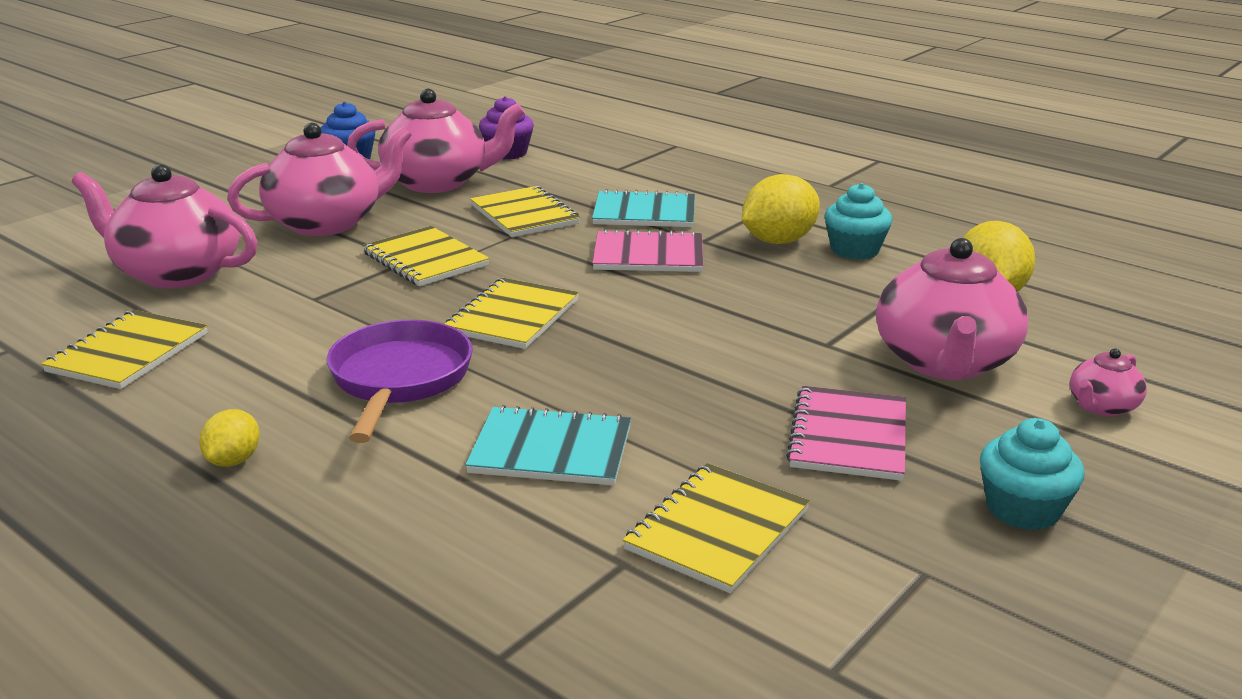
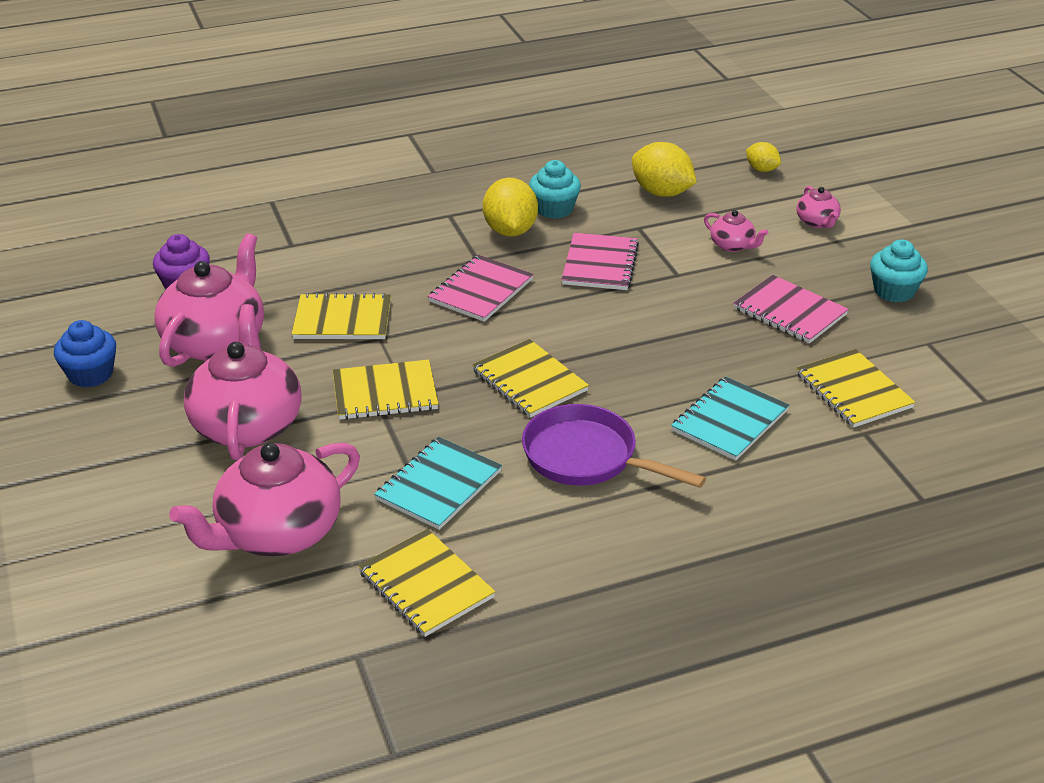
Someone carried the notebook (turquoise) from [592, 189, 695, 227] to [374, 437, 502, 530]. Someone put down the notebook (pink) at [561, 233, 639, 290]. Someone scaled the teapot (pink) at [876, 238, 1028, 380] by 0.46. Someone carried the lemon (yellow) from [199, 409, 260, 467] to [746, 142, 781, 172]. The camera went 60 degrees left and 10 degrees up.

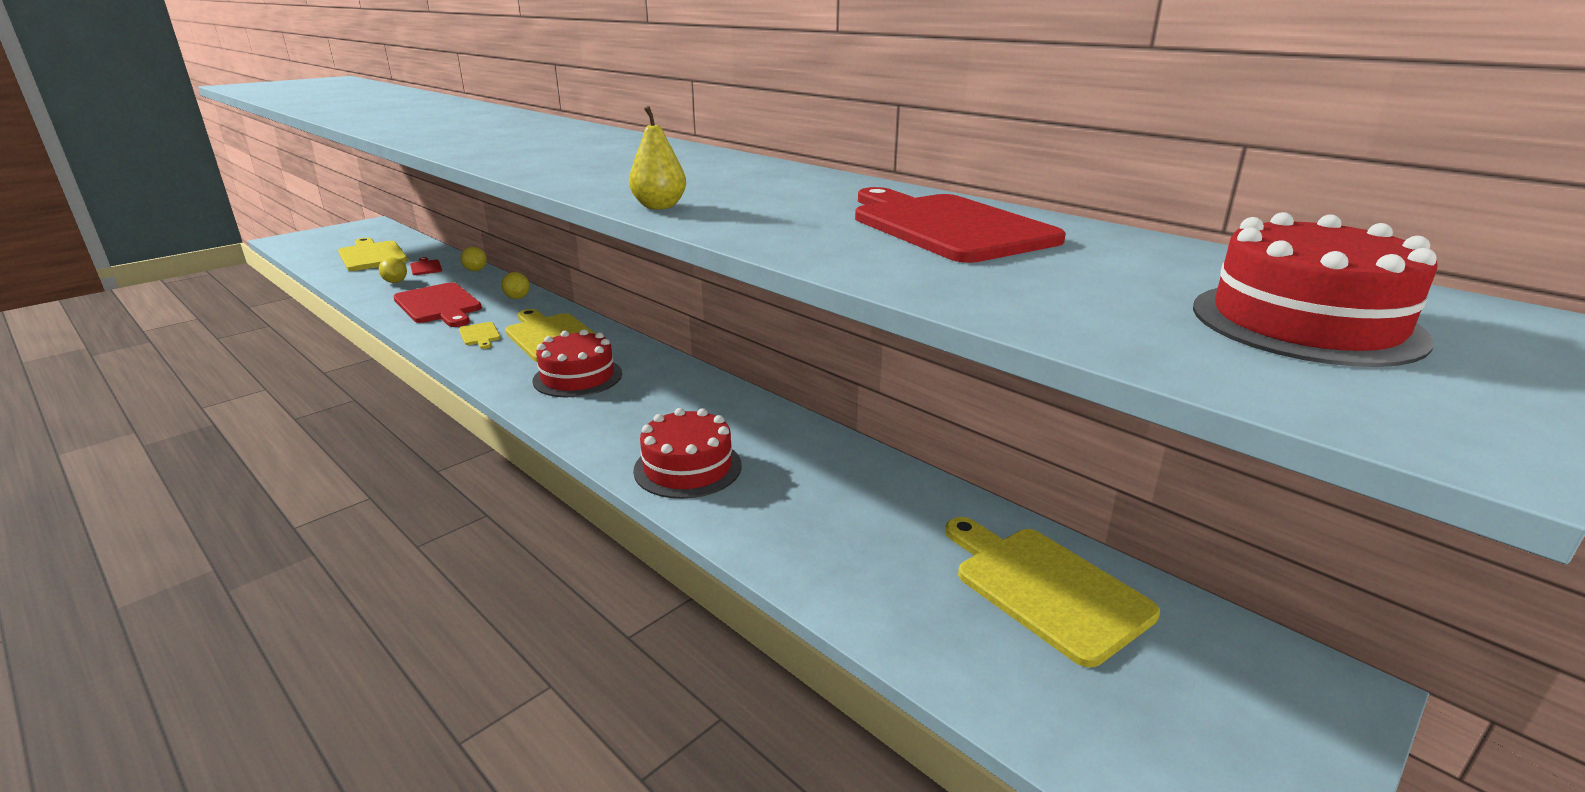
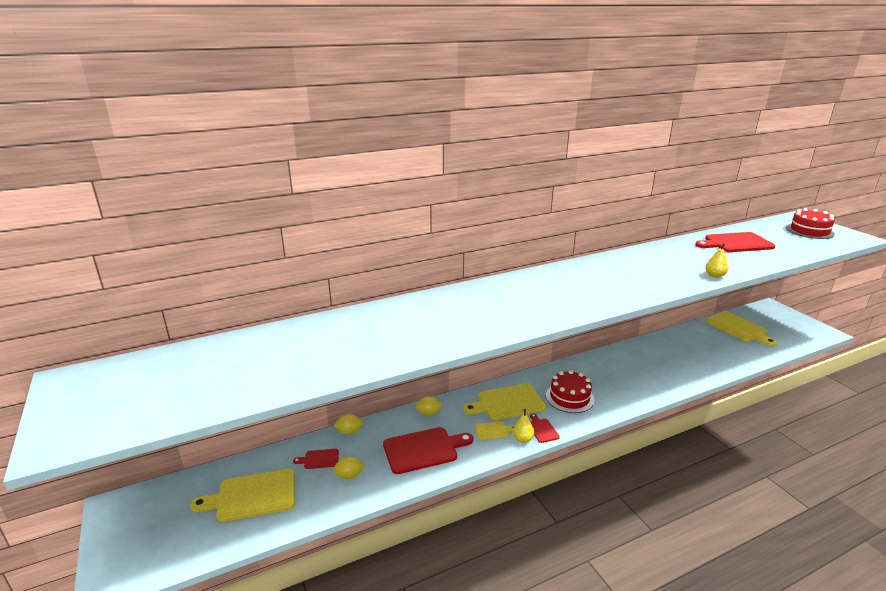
Someone put down the pear (yellow) at [512, 409, 535, 443]. Someone put down the cutting board (red) at [530, 413, 560, 443]. Someone rotated the cutting board (yellow) at [945, 517, 1160, 667] by 105 degrees counterclockwise. Someone took away the cake (red) at [633, 408, 742, 499]. The camera went 70 degrees left and 0 degrees up.

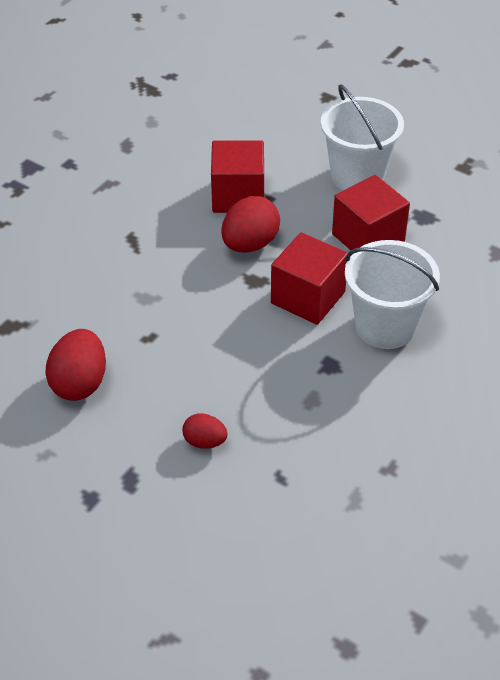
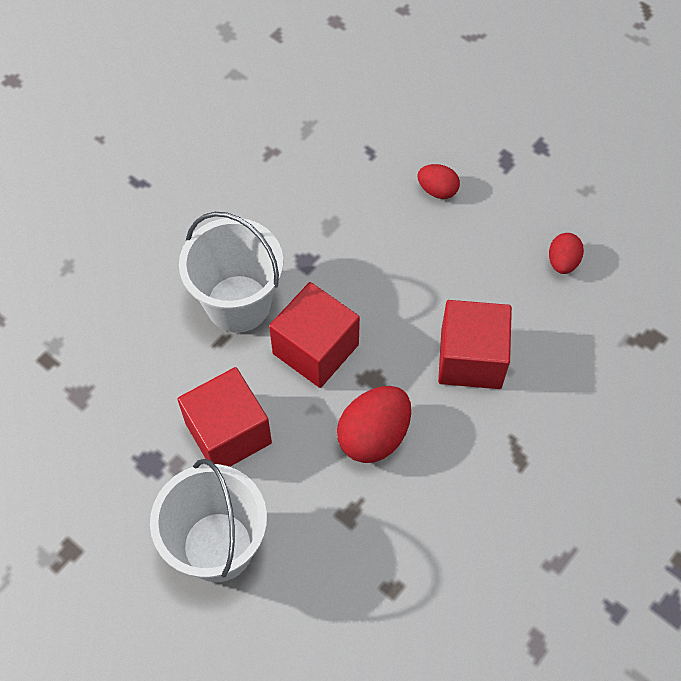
Someone carried the cube (red) from [211, 141, 264, 213] to [438, 300, 512, 389]. Someone scaled the egg (red) at [45, 329, 106, 401] by 0.57. The camera went 175 degrees left and 15 degrees up.

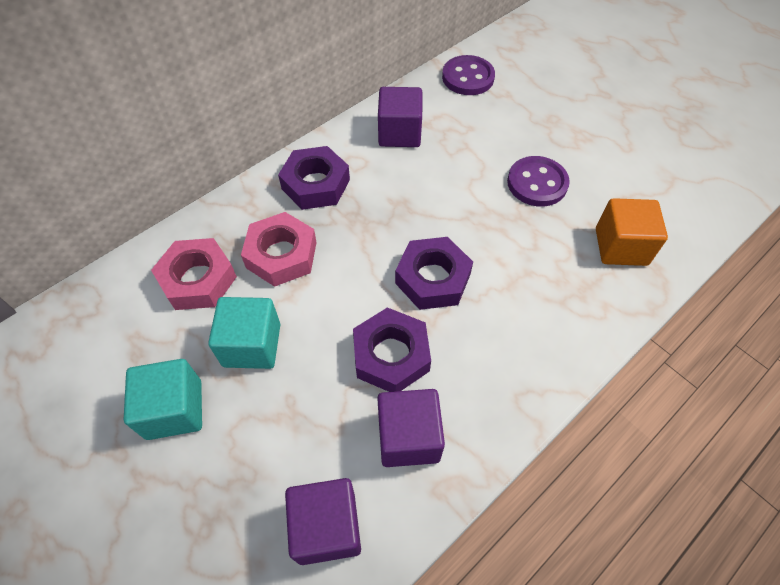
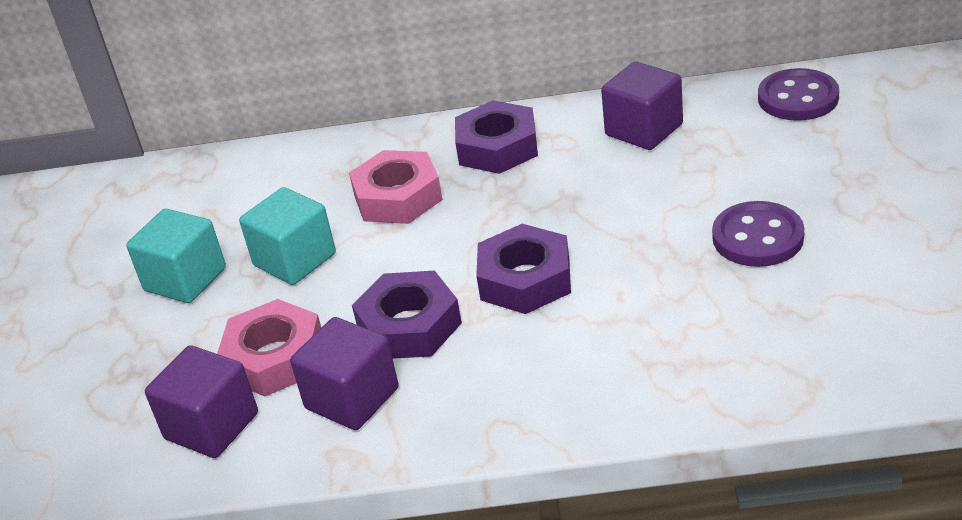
Someone carried the nut (pink) from [151, 238, 237, 310] to [217, 299, 321, 397]. Someone took away the cube (orange) at [596, 198, 668, 266]. The camera went 45 degrees right and 20 degrees down.

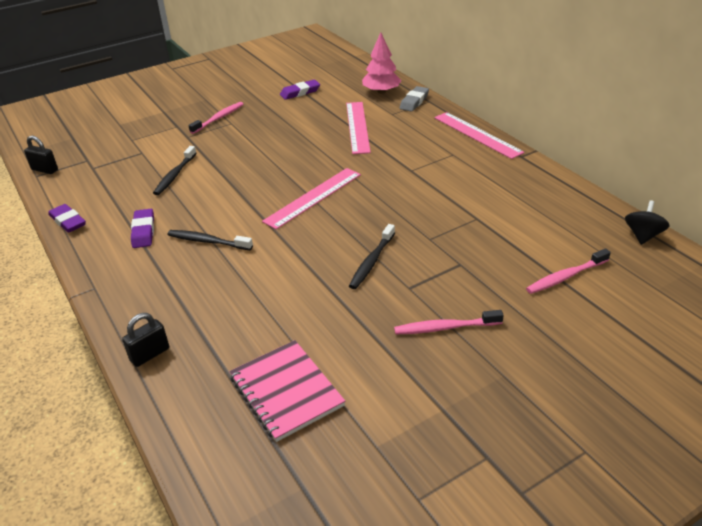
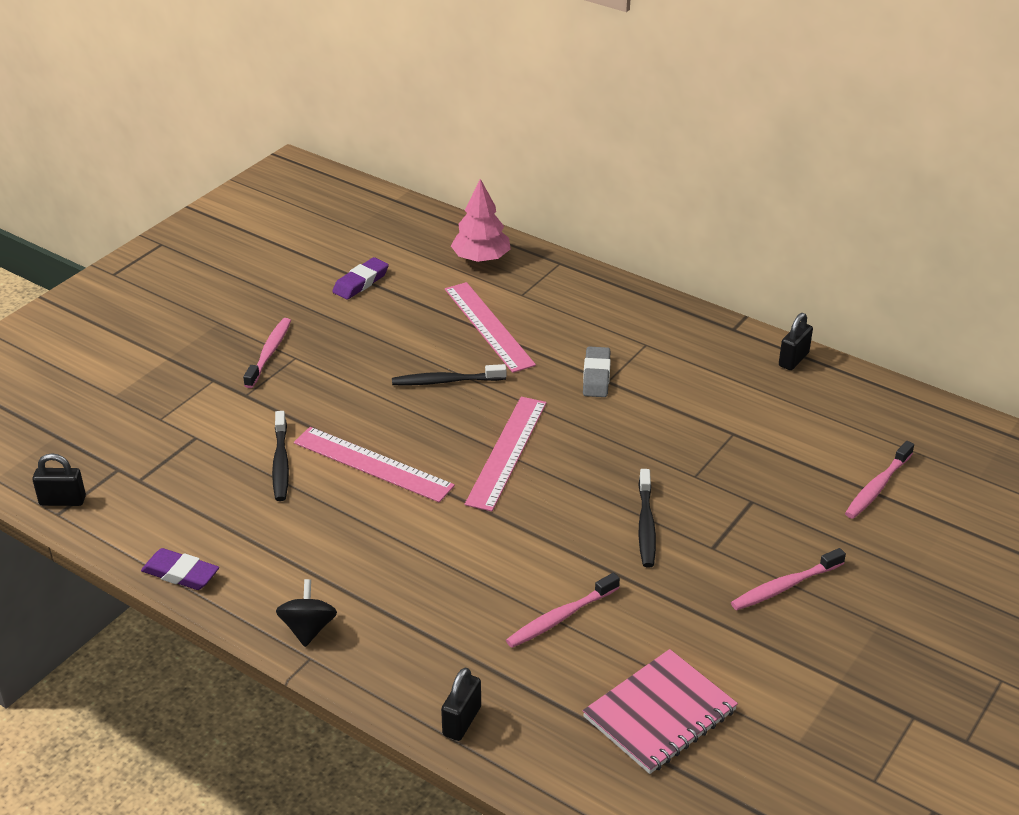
Someone carried the spinning top (black) from [625, 200, 669, 245] to [276, 579, 337, 647]. Someone carried the ruler (pink) from [434, 112, 525, 159] to [294, 427, 455, 502]. Someone carried the toothbrush (black) from [167, 230, 253, 250] to [392, 364, 507, 385]. Someone put down the toothbrush (pink) at [506, 573, 620, 648]. Someone carried the eraser (grey) from [400, 86, 429, 112] to [583, 347, 611, 397]. Someone rotated the notebook (pink) at [229, 340, 345, 442] by 75 degrees counterclockwise. Someone put down the padlock (black) at [779, 313, 813, 370]. Someone took away the eraser (purple) at [131, 209, 154, 248]. The camera went 25 degrees left and 0 degrees up.

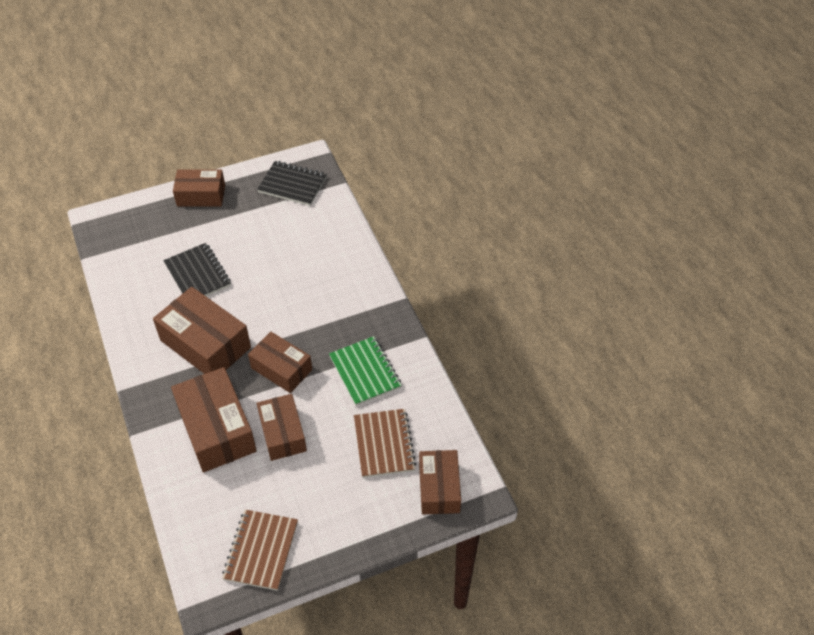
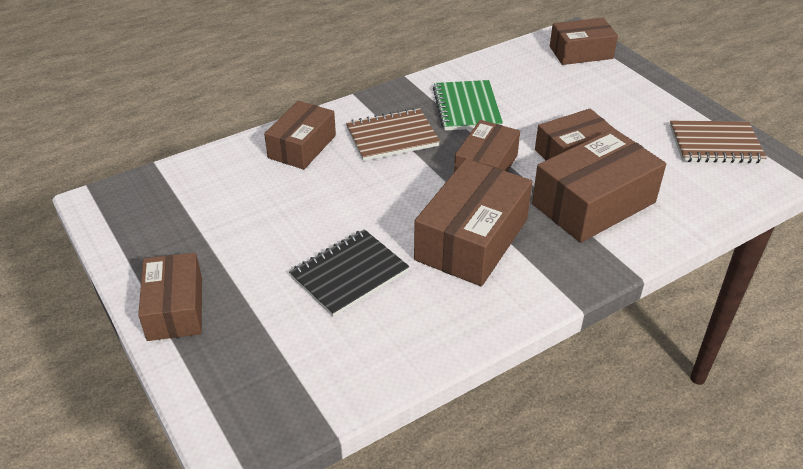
Someone put down the box (brown) at [264, 101, 336, 170]. Someone carried the notebook (brown) from [354, 409, 416, 478] to [346, 108, 440, 161]. Someone rotated the notebook (green) at [329, 336, 402, 406] by 60 degrees counterclockwise. Someone took away the notebook (black) at [257, 161, 327, 206]. The camera went 100 degrees left and 10 degrees down.

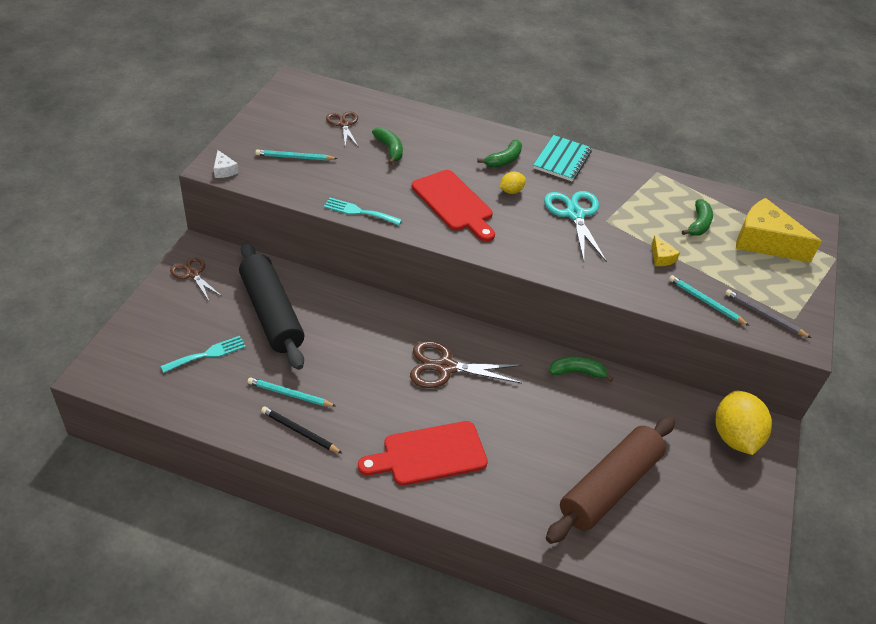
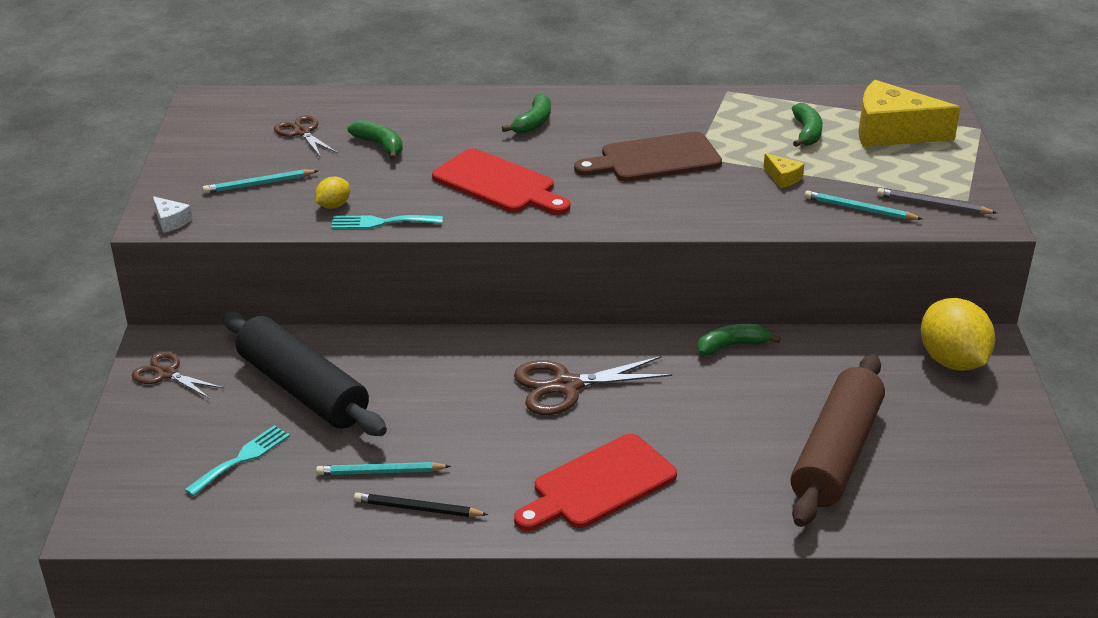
Someone carried the lemon (yellow) from [500, 172, 526, 194] to [315, 176, 350, 209]. Someone swapped the scissors (turquoise) at [544, 191, 607, 262] for the cutting board (brown) at [574, 132, 722, 182]. Someone took away the notebook (turquoise) at [533, 135, 592, 181]. The camera went 15 degrees left and 10 degrees down.

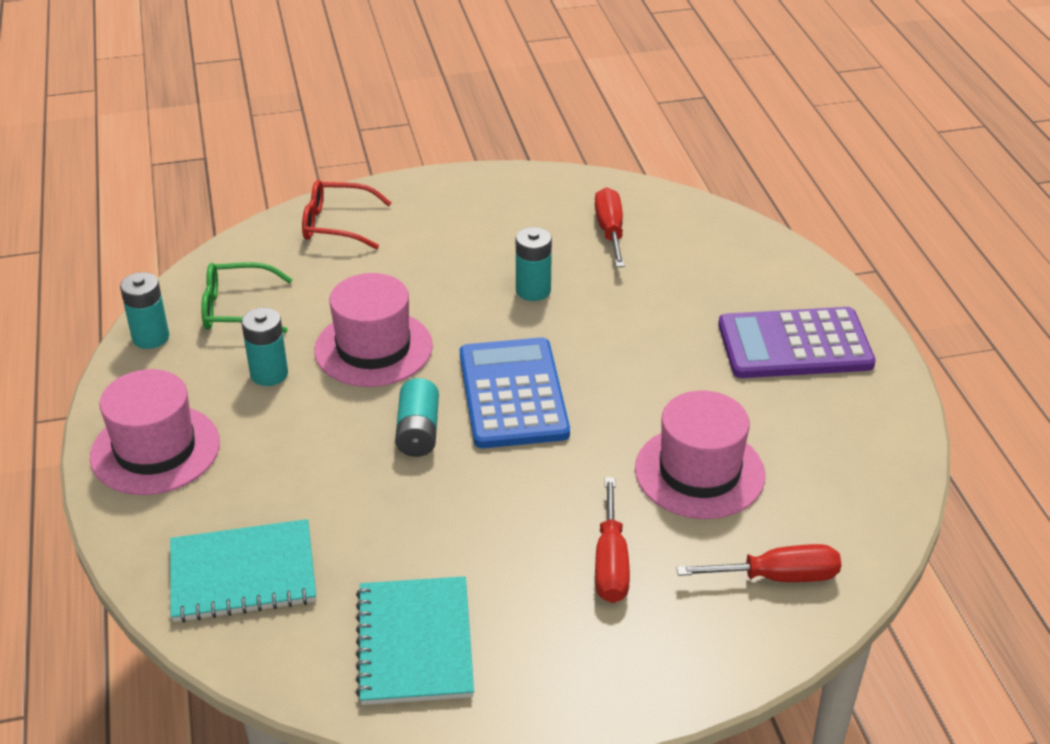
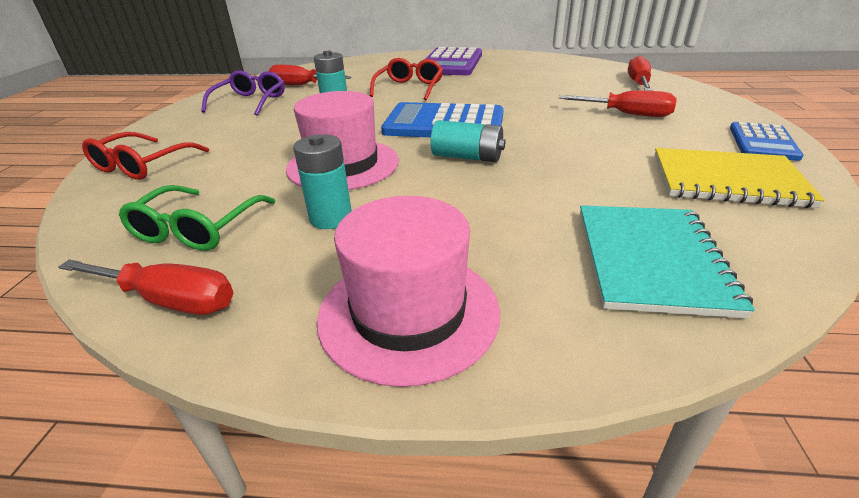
Someone swapped the battery (turquoise) at [120, 272, 169, 349] for the screwdriver (red) at [58, 259, 233, 315]. Someone put down the glasses (purple) at [201, 70, 285, 116]. Someone put down the glasses (red) at [370, 58, 443, 101]. Someone repainted the notebook (turquoise) at [356, 576, 474, 705], which became the notebook (yellow) at [654, 148, 825, 208]. Someone put down the calculator (blue) at [730, 122, 804, 161]. Someone took away the hat (pink) at [635, 390, 765, 519]. The camera went 70 degrees left and 5 degrees down.

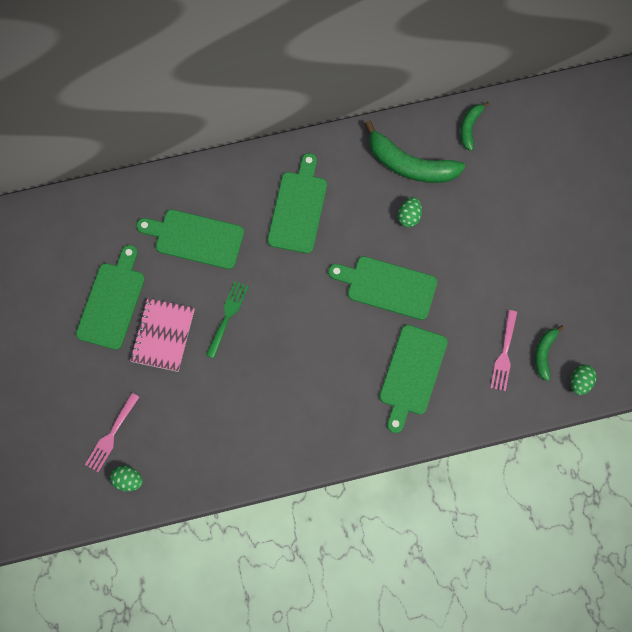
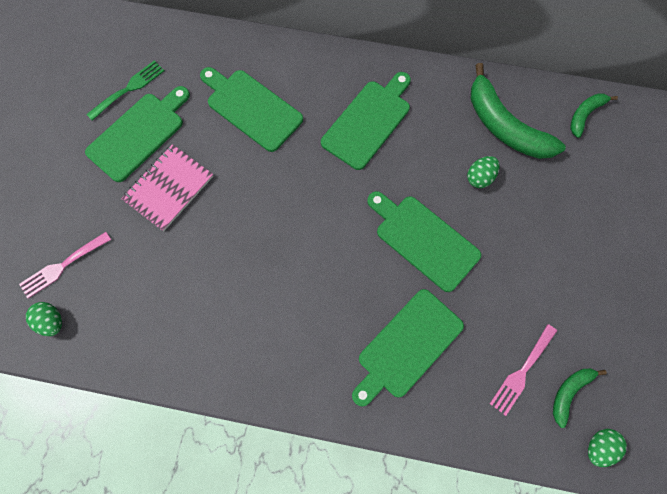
Someone carried the fork (green) from [206, 281, 249, 358] to [86, 60, 164, 121]. The camera went 25 degrees right and 0 degrees up.

